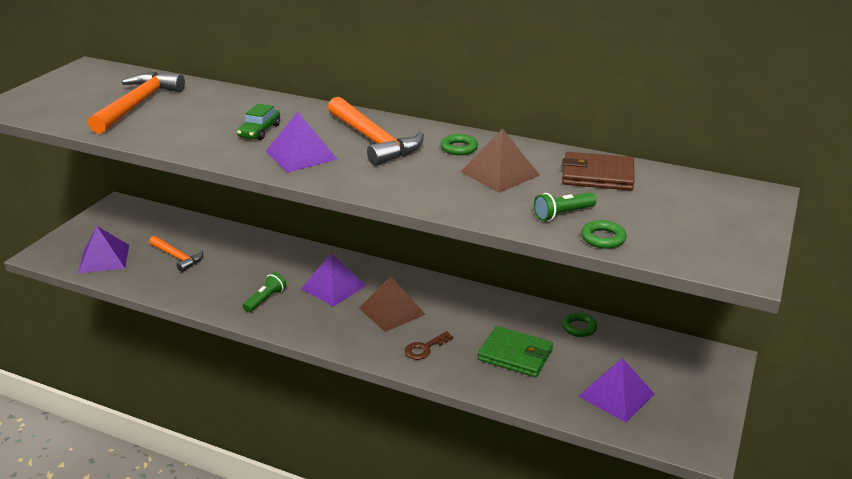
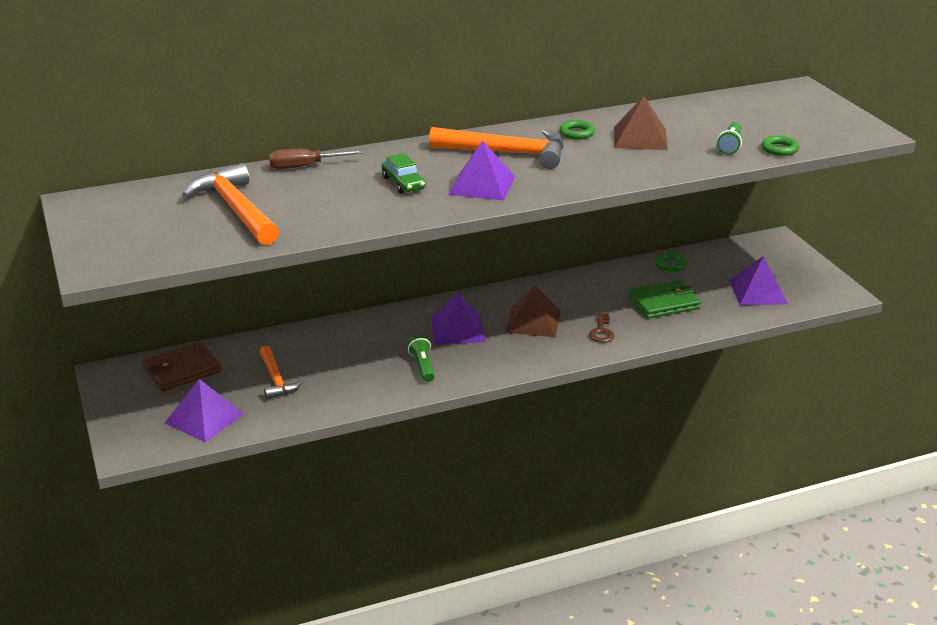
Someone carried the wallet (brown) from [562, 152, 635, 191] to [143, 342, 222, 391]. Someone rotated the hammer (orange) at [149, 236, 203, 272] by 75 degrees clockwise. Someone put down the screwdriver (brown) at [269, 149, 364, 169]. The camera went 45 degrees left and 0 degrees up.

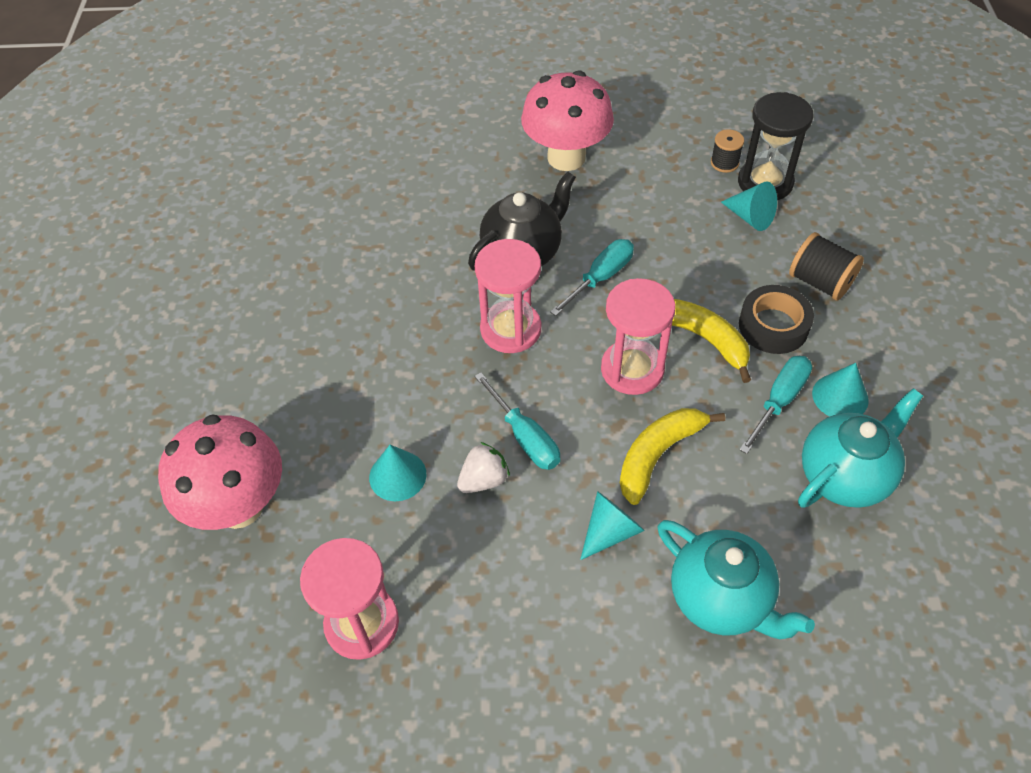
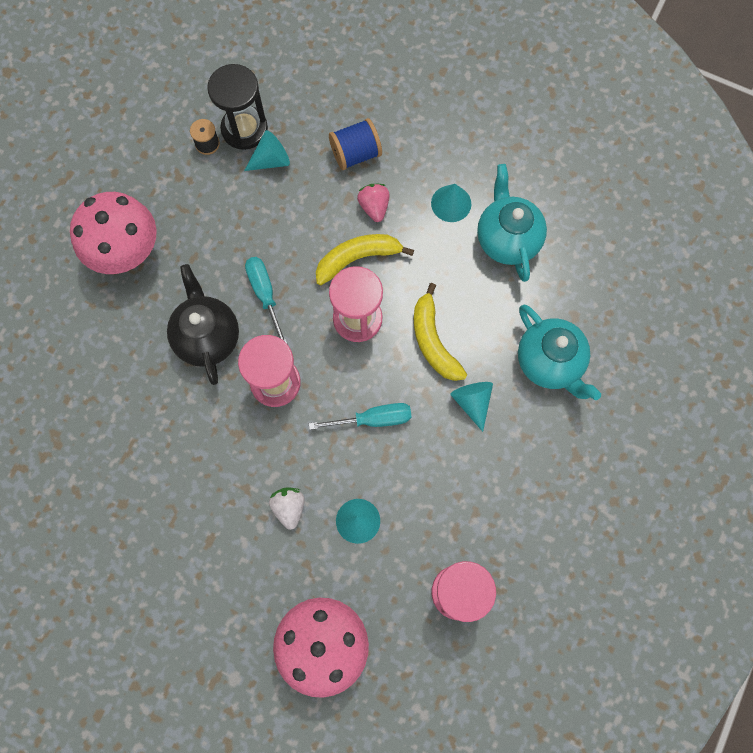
Someone carried the strawberry (white) from [457, 442, 510, 493] to [269, 487, 305, 530]. Someone repainted the spool (black) at [789, 232, 864, 300], which became the spool (blue) at [329, 118, 382, 170]. Someone swapped the tape (black) at [739, 285, 814, 354] for the strawberry (pink) at [357, 184, 390, 222]. Someone rotated the teapot (turquoise) at [658, 520, 815, 639] by 75 degrees clockwise. Someone took away the screwdriver (turquoise) at [739, 356, 812, 454]. The camera went 65 degrees left and 20 degrees up.

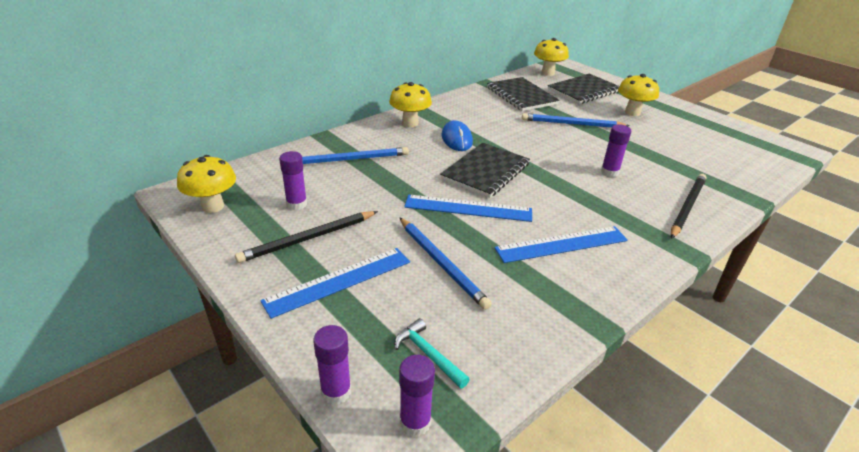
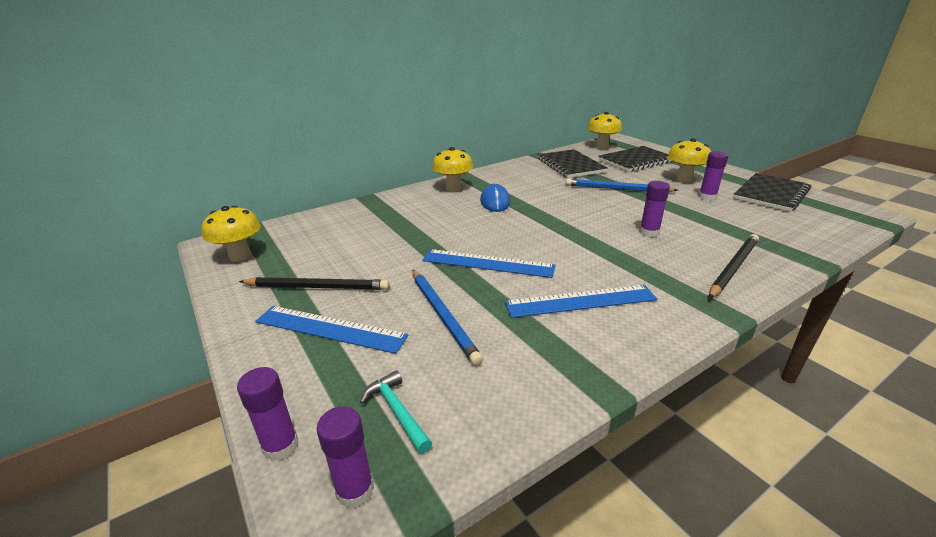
Someone rotated the pencil (black) at [235, 211, 378, 263] by 150 degrees counterclockwise. Someone rotated the ruler (blue) at [260, 248, 410, 319] by 45 degrees clockwise. Someone carried the glue stick (purple) from [279, 151, 307, 210] to [699, 151, 728, 201]. Someone carried the notebook (black) from [440, 143, 530, 198] to [733, 173, 811, 212]. Someone took away the pencil (blue) at [302, 147, 409, 164]. The camera went 10 degrees right and 5 degrees down.

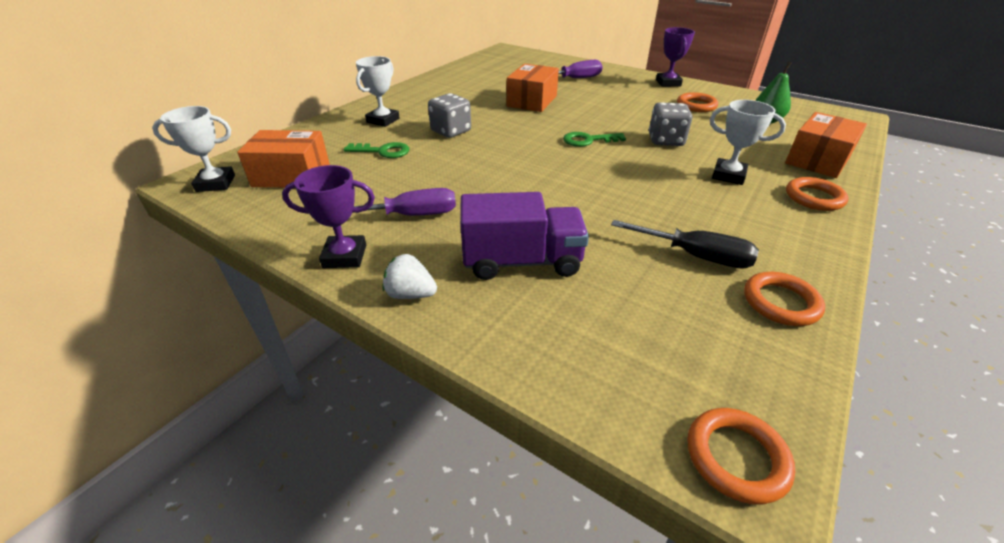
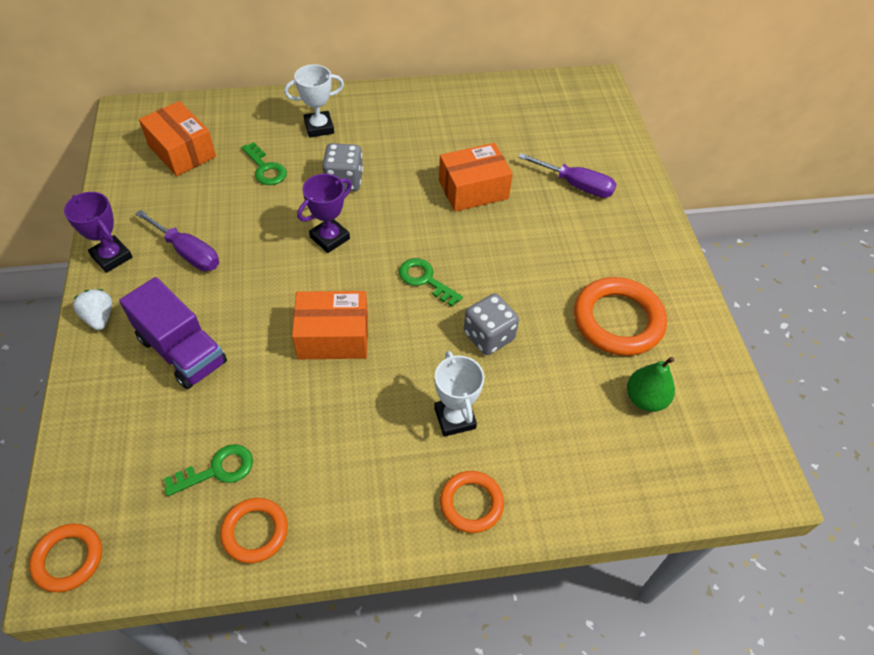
Someone put down the key (green) at [164, 444, 253, 496]. Someone carried the box (orange) from [785, 112, 867, 178] to [292, 291, 368, 359]. Someone carried the trophy (purple) from [656, 27, 695, 87] to [297, 174, 352, 253]. Someone scaled the ring (orange) at [677, 92, 718, 112] by 1.70. Someone took away the trophy (white) at [152, 106, 235, 192]. Someone took away the screwdriver (black) at [611, 220, 759, 269]. The camera went 45 degrees right and 15 degrees up.

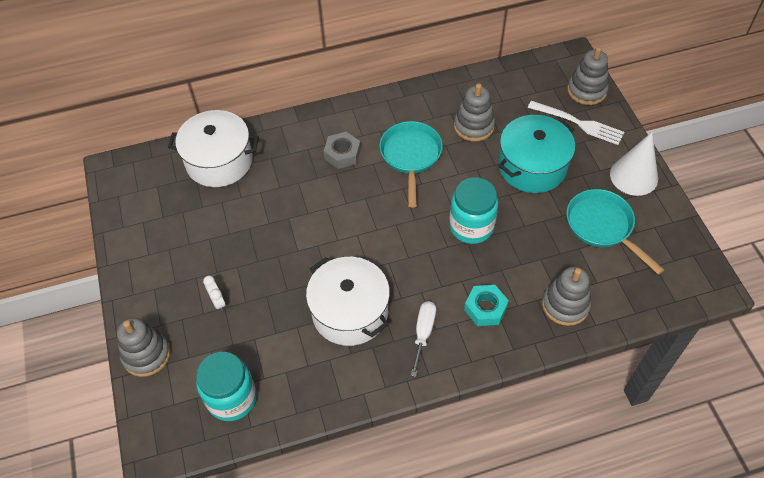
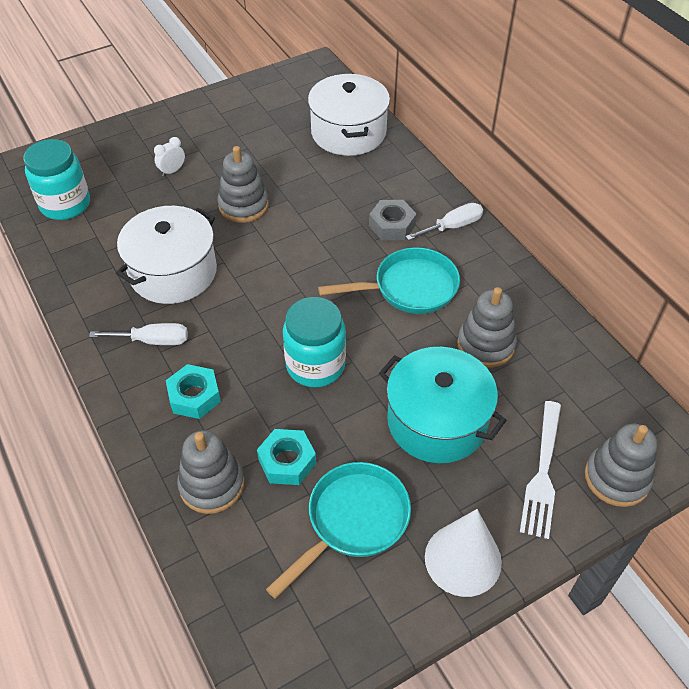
Someone carried the stacking toy (grey) from [117, 318, 171, 377] to [218, 146, 269, 223]. Someone put down the nut (turquoise) at [257, 429, 316, 485]. Someone put down the screwdriver (white) at [405, 203, 483, 240]. The camera went 75 degrees right and 5 degrees down.

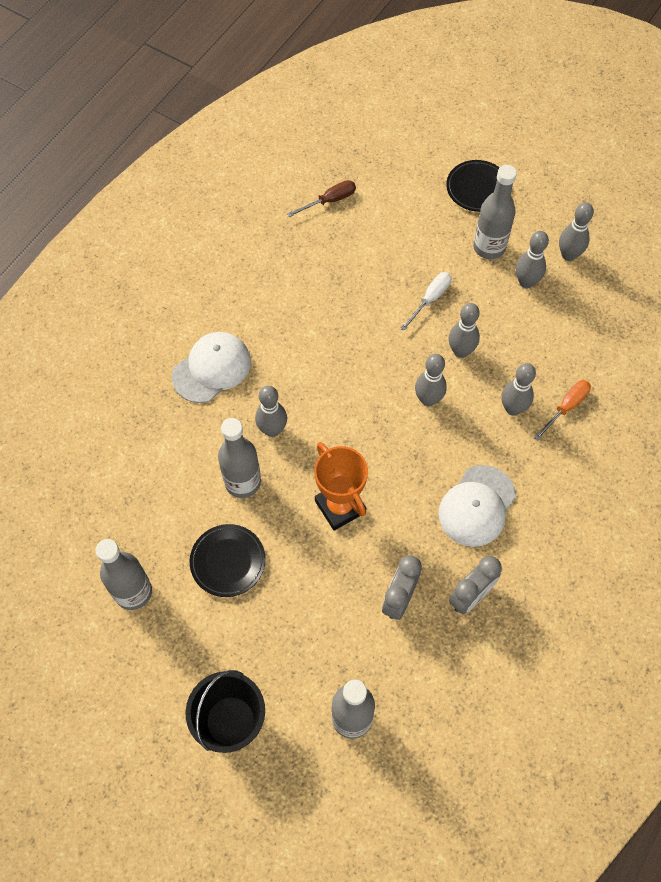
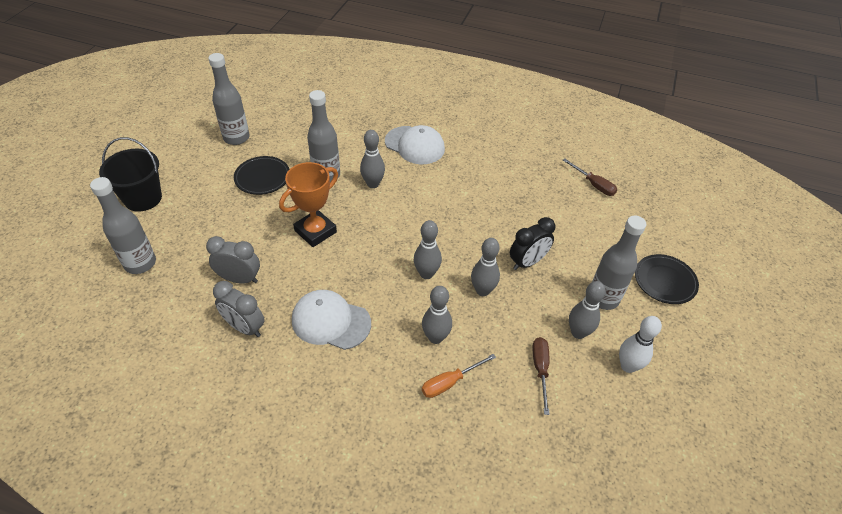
Someone rotated the screwdriver (orange) at [534, 380, 591, 441] by 120 degrees clockwise. Someone swapped the screwdriver (white) at [400, 272, 451, 331] for the clock (black) at [510, 217, 555, 270]. Someone put down the screwdriver (brown) at [532, 337, 550, 415]. Someone repainted the bowling pin (grey) at [559, 202, 594, 261], which became the bowling pin (white) at [619, 316, 662, 373]. The camera went 75 degrees right and 15 degrees down.

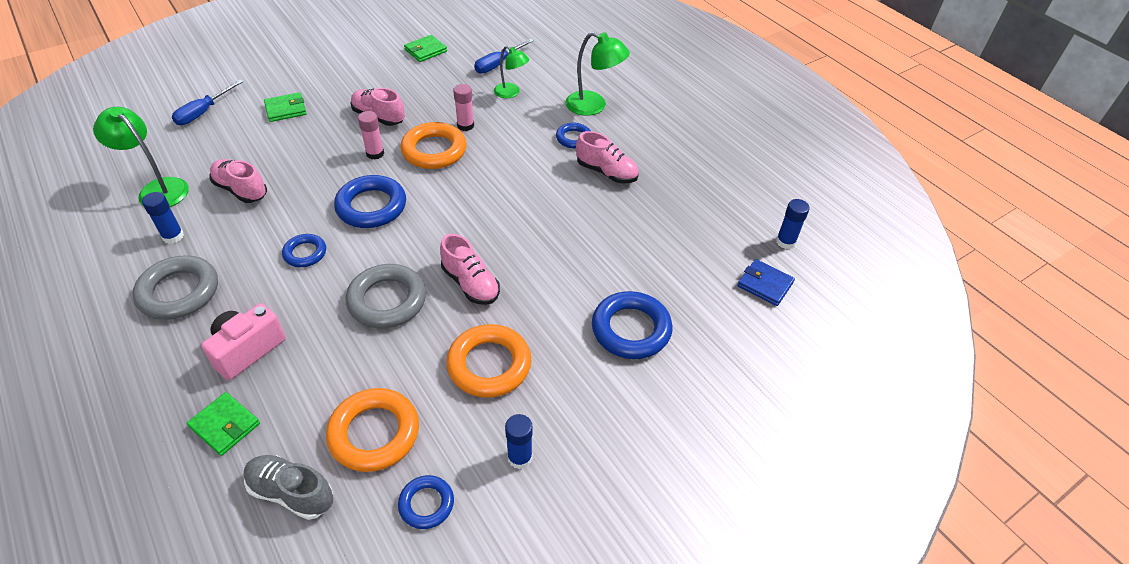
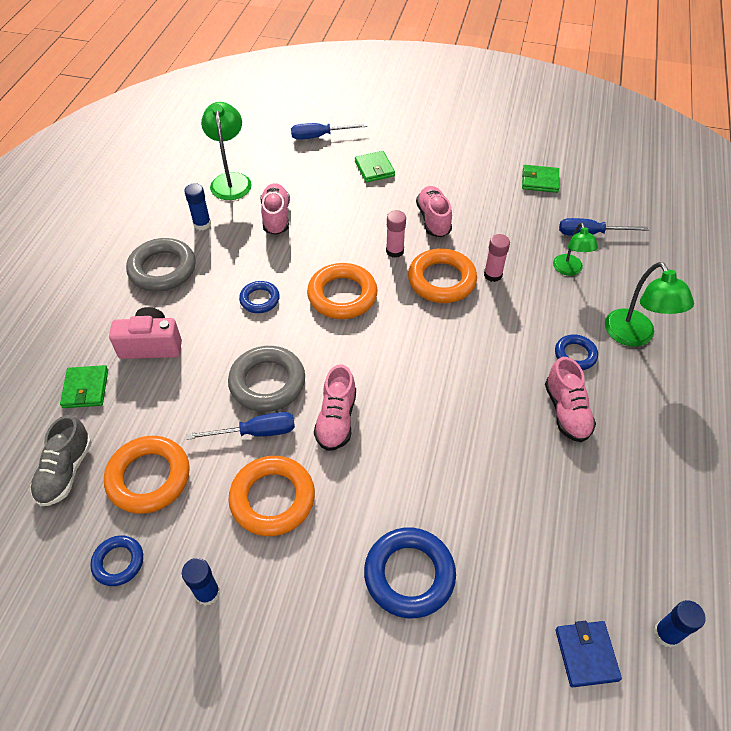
Someone rotated the shoe (grey) at [244, 455, 333, 520] by 150 degrees counterclockwise. Someone put down the screwdriver (blue) at [186, 412, 295, 440]. Someone repainted the ring (blue) at [334, 175, 406, 228], which became the ring (orange) at [307, 263, 378, 319]. Someone rotated the wallet (green) at [264, 92, 307, 122] by 45 degrees clockwise. The camera went 50 degrees right and 5 degrees up.

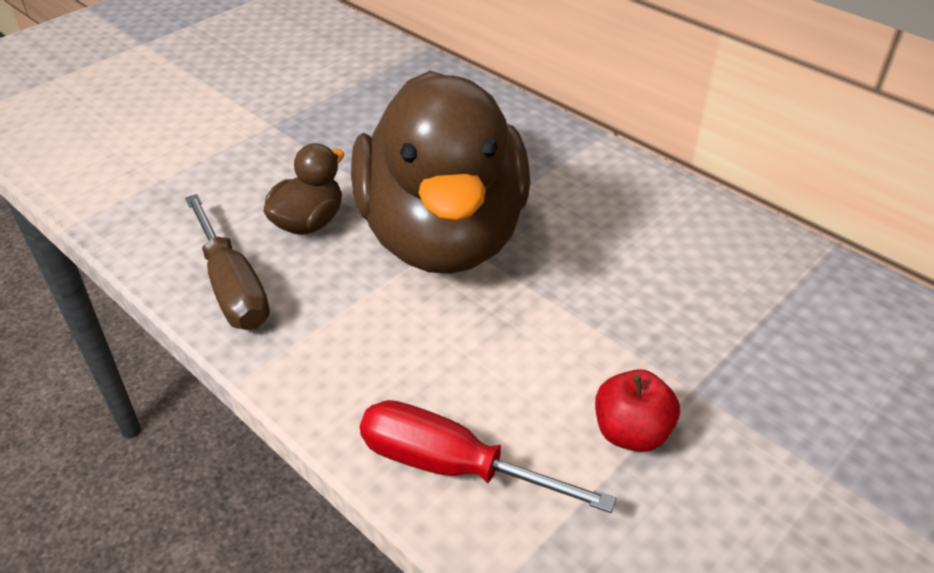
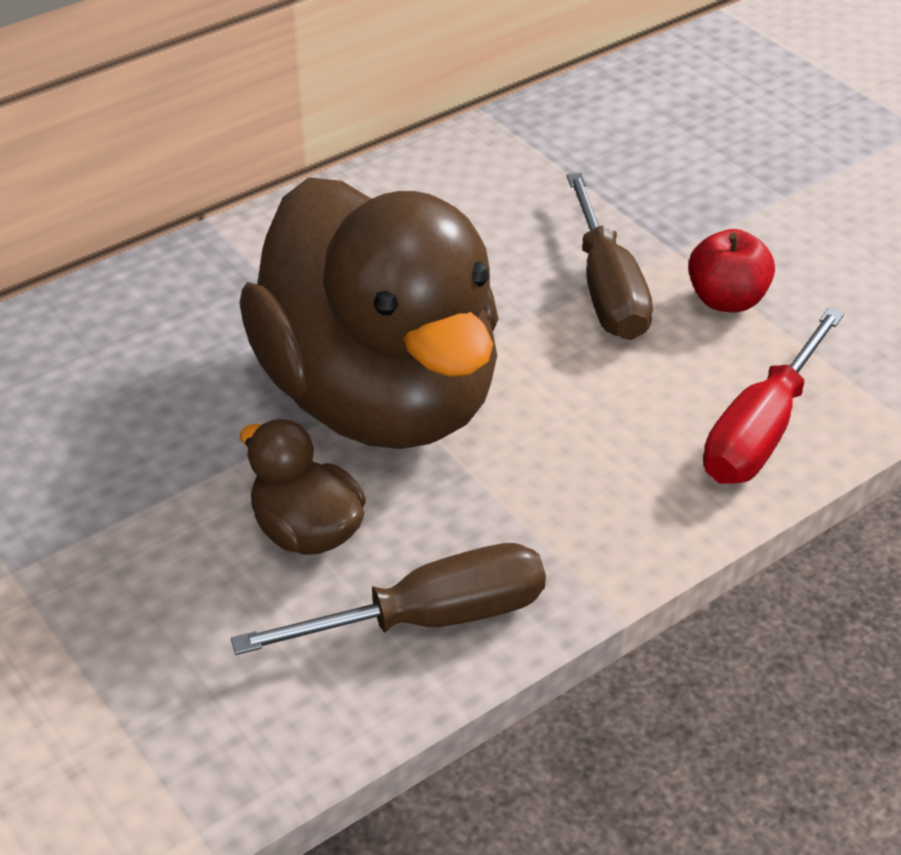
Someone rotated the duck (brown) at [351, 71, 530, 274] by 60 degrees clockwise. Someone put down the screwdriver (brown) at [567, 173, 653, 340]. The camera went 80 degrees left and 0 degrees up.

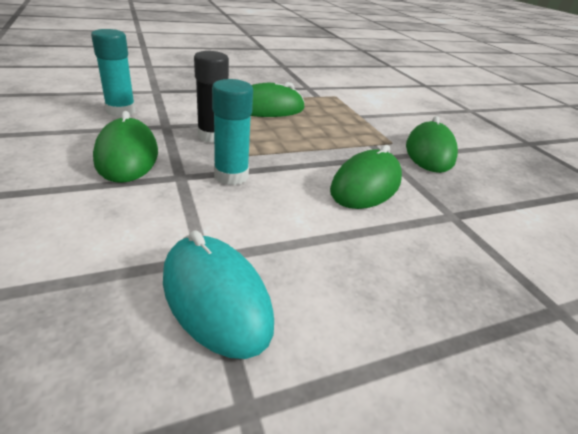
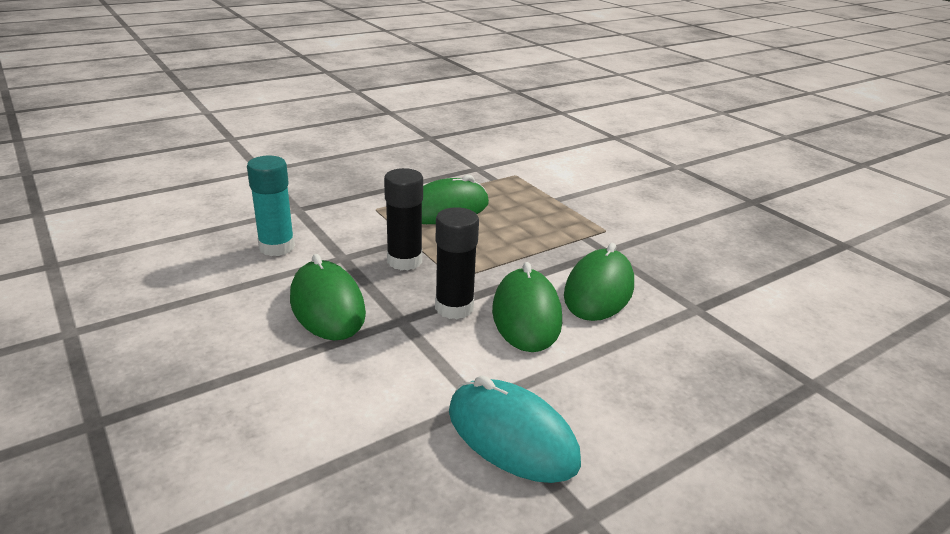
Someone repainted the glue stick (turquoise) at [212, 79, 253, 185], which became the glue stick (black) at [435, 207, 479, 319]. Someone carried the mouse (green) from [406, 116, 458, 173] to [492, 262, 562, 352]. The camera went 10 degrees left and 5 degrees down.

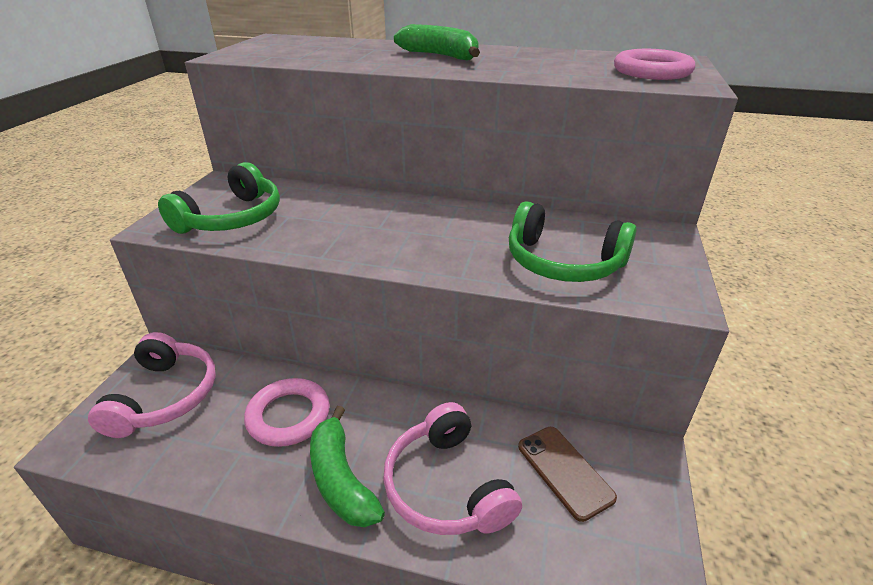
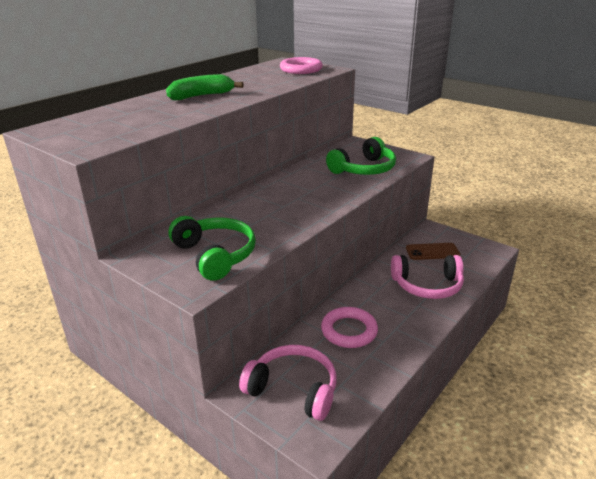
Someone took away the banana (green) at [310, 406, 385, 527]. The camera went 65 degrees left and 5 degrees down.

